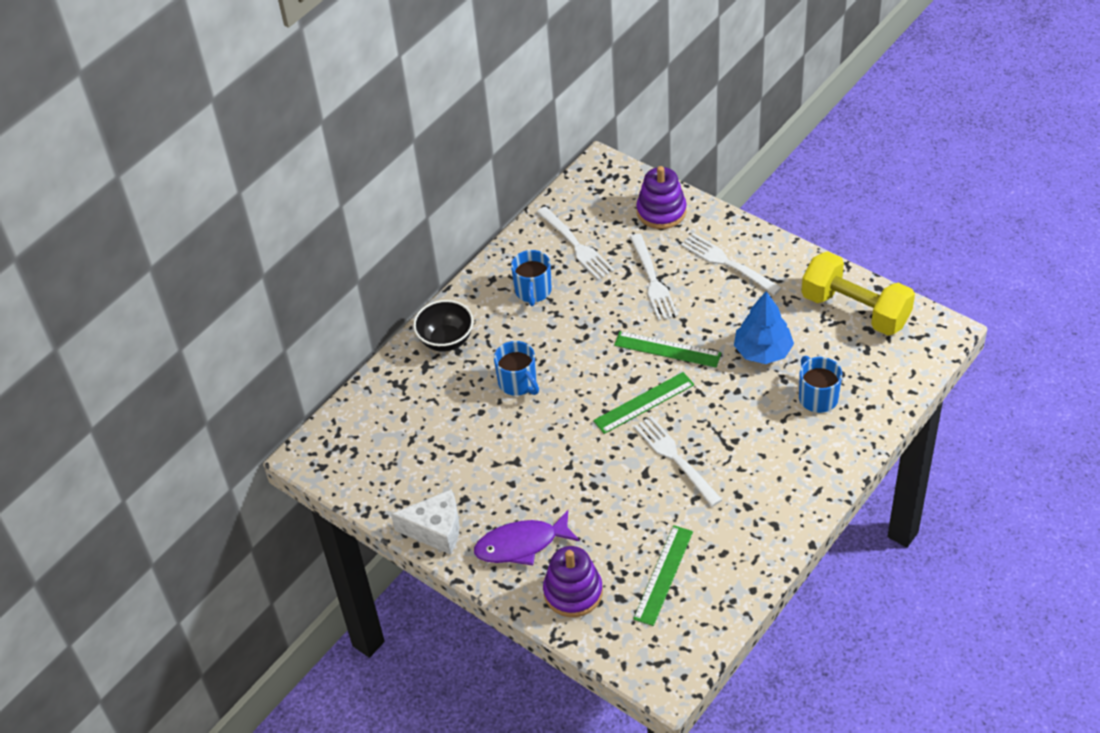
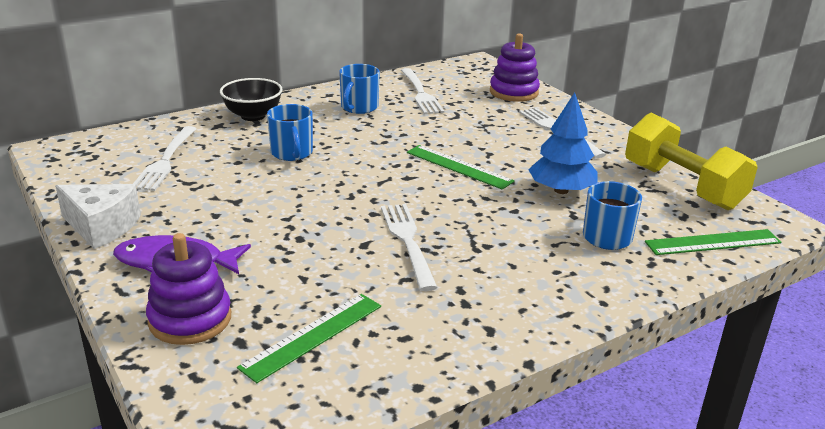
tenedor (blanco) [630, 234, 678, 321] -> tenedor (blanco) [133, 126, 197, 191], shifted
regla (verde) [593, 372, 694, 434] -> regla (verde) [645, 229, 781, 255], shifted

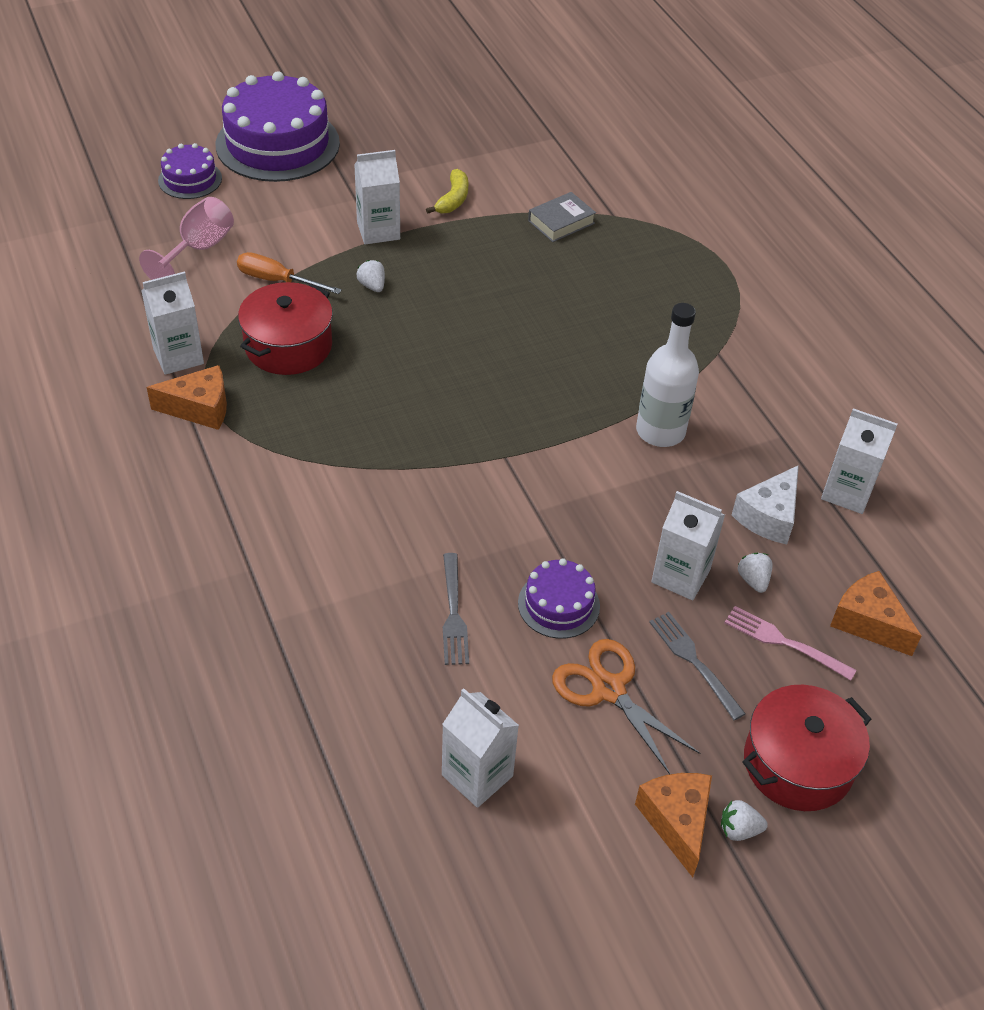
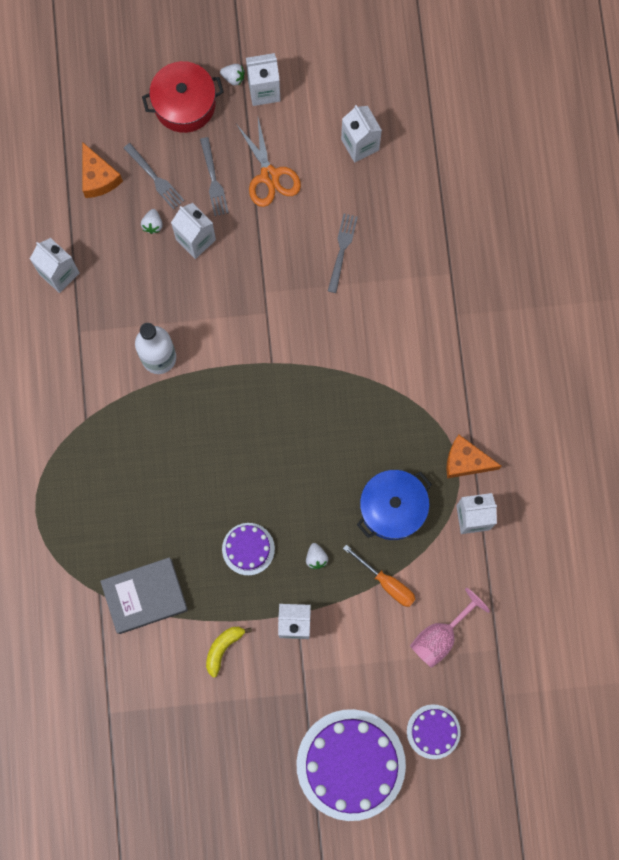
libro (gris) [528, 192, 596, 242] -> libro (gris) [100, 557, 188, 634], x1.62
tenedor (rosa) [724, 606, 856, 681] -> tenedor (gris) [123, 143, 185, 210]
tarta (morado) [518, 558, 600, 639] -> tarta (morado) [222, 523, 275, 575], shifted
queso (naranja) [635, 773, 712, 877] -> cartón de leche (blanco) [246, 53, 280, 106]
olla (rojo) [238, 282, 333, 375] -> olla (azul) [357, 470, 432, 540]
queso (blanco) [732, 465, 799, 544] -> none

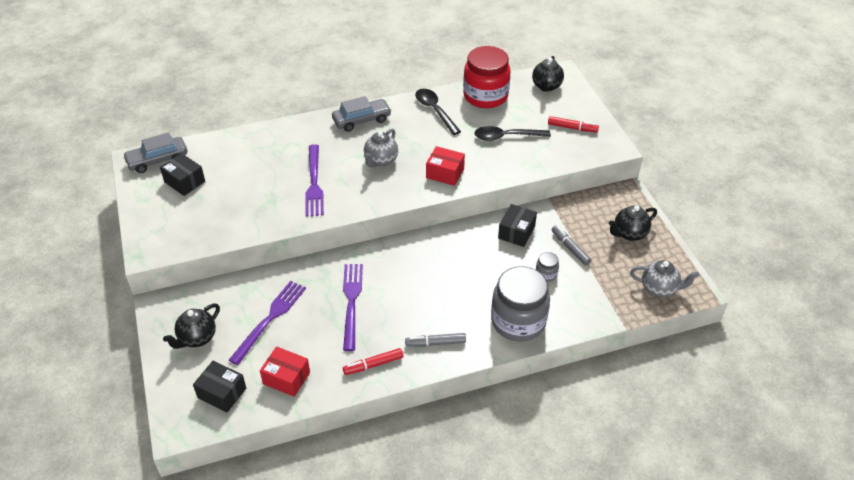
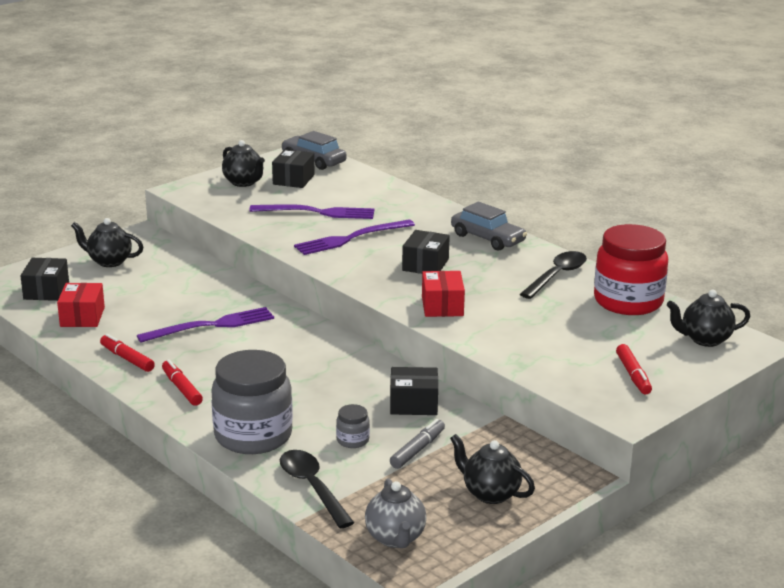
rotulador (gris) [405, 333, 466, 347] -> rotulador (rojo) [162, 359, 203, 406]
none -> tetera (negro) [222, 140, 265, 187]
tenedor (morado) [229, 281, 306, 365] -> tenedor (morado) [249, 204, 374, 219], shifted
cuchara (negro) [474, 126, 551, 141] -> cuchara (negro) [280, 450, 354, 528], shifted
tetera (gris) [364, 129, 398, 167] -> caja (negro) [402, 230, 450, 274]

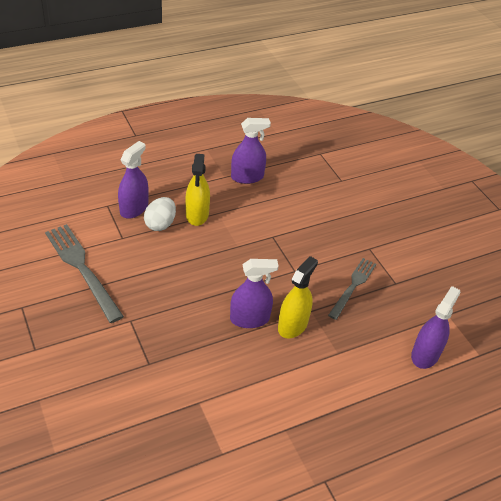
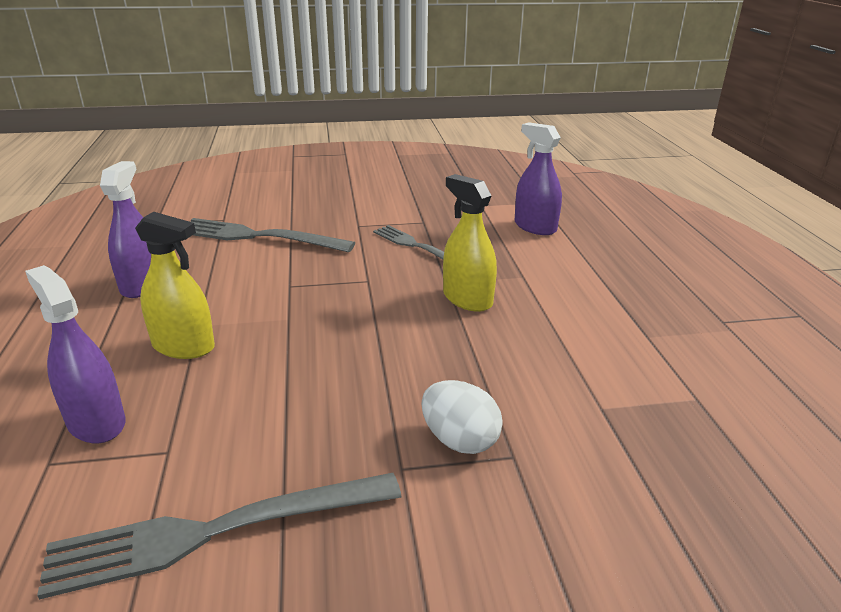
none -> tenedor (gris) [189, 218, 355, 252]
huevo (blanco) [144, 197, 176, 231] -> huevo (blanco) [421, 380, 503, 454], shifted
pulverizador (morado) [230, 259, 278, 328] -> none

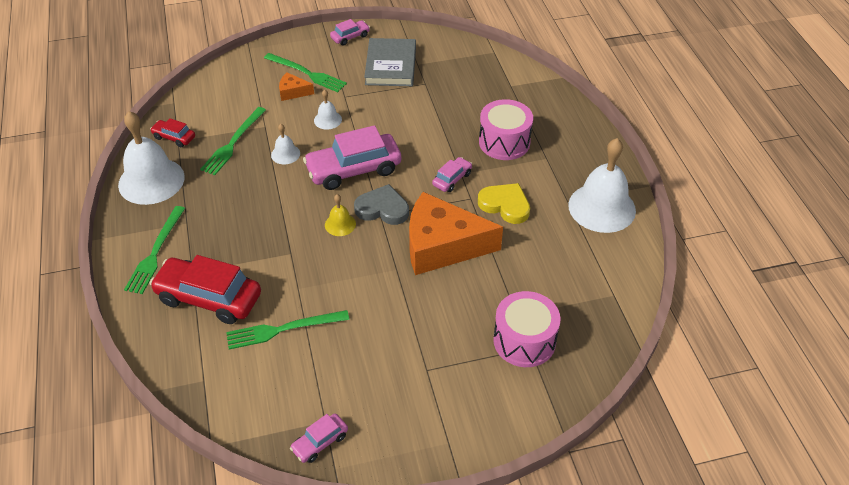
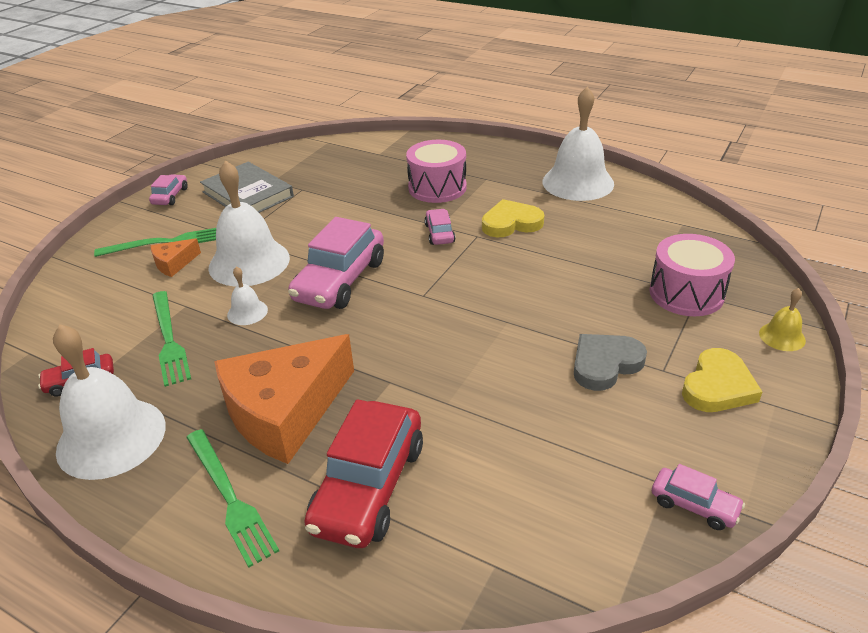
campana (blanco) [314, 90, 342, 130] -> campana (blanco) [208, 160, 290, 287], x2.18
queso (naranja) [409, 192, 503, 275] -> queso (naranja) [214, 334, 354, 464], shifted
coche (rojo) [150, 255, 261, 324] -> coche (rojo) [304, 399, 423, 548], 45 degrees counterclockwise
corazón (gris) [354, 184, 409, 225] -> corazón (gris) [574, 334, 647, 391], shifted
coche (rosa) [290, 414, 348, 463] -> coche (rosa) [652, 464, 745, 530], 60 degrees counterclockwise
none -> corazón (amarillo) [682, 348, 762, 412]
campana (amarillo) [325, 194, 356, 236] -> campana (amarillo) [759, 288, 806, 351], shifted
tenedor (verde) [226, 310, 349, 350] -> none

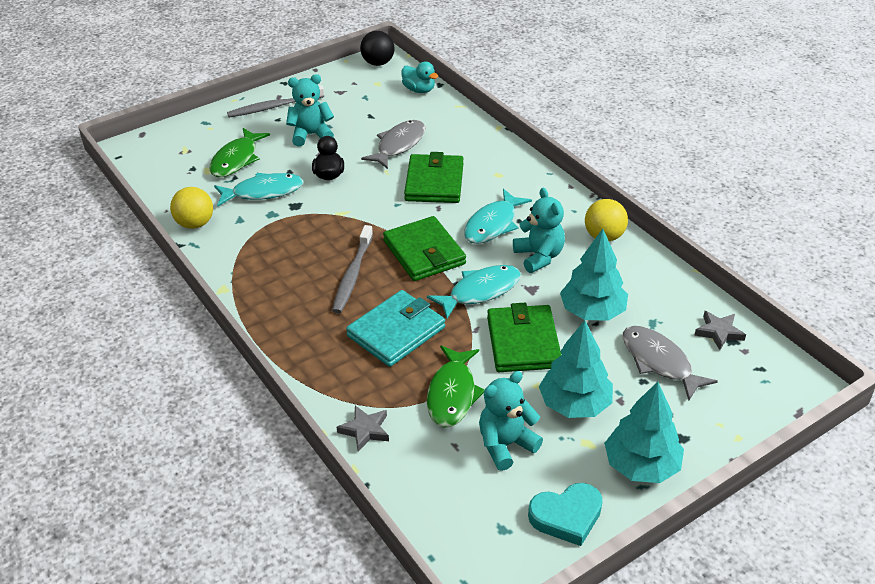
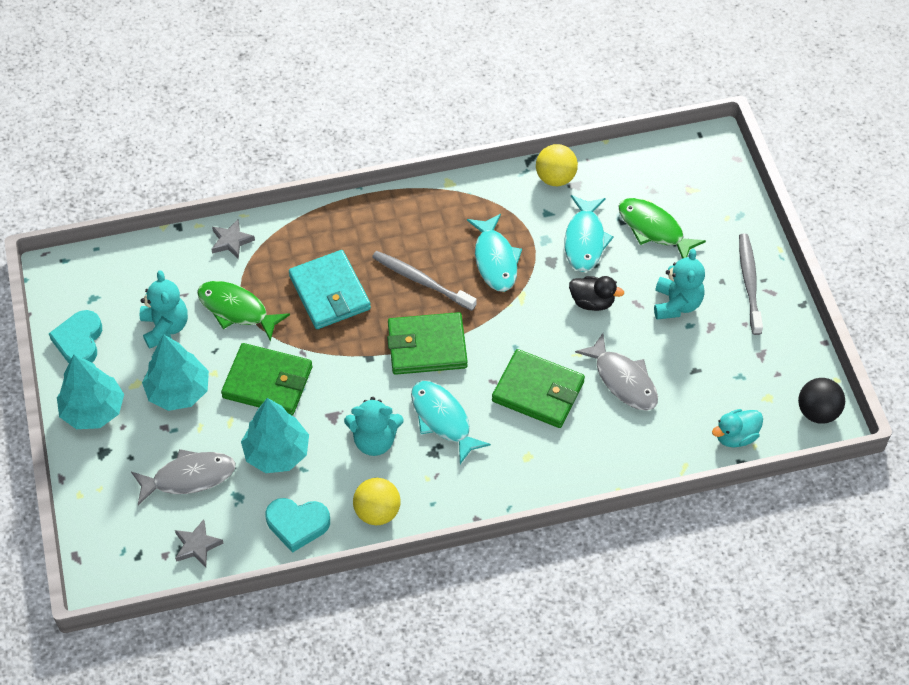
none -> corazón (turquesa) [265, 498, 330, 553]
pez (turquesa) [427, 265, 521, 319] -> pez (turquesa) [467, 214, 522, 292], shifted

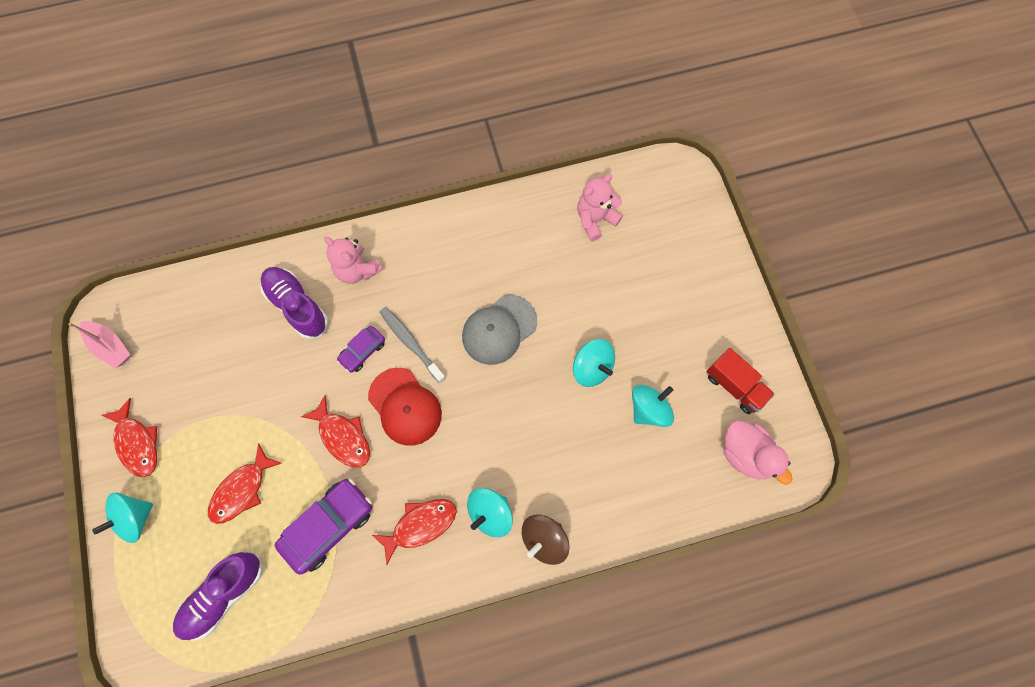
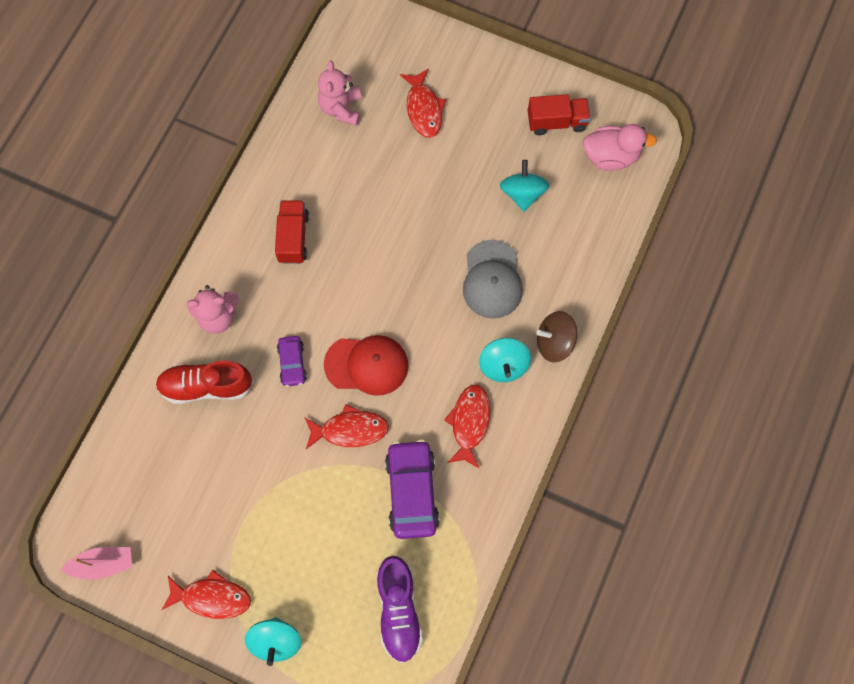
zapato (morado) [260, 267, 328, 339] -> zapato (rojo) [155, 361, 253, 404]
none -> camión (rojo) [275, 200, 309, 264]
pez (rojo) [208, 443, 281, 524] -> pez (rojo) [400, 68, 446, 138], shifted
gorra (gris) [462, 295, 537, 365] -> gorra (gris) [463, 240, 523, 319], shifted
peonza (marrón) [522, 515, 570, 565] -> peonza (marrón) [536, 311, 577, 363], 90 degrees clockwise
cepillo de dientes (gris) [380, 307, 446, 383] -> none
peonza (turquesa) [573, 339, 615, 387] -> none

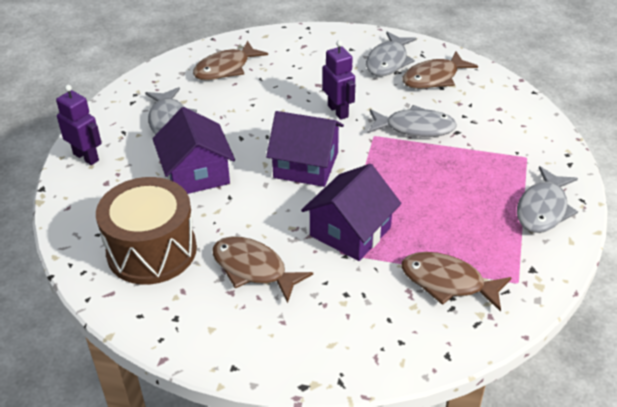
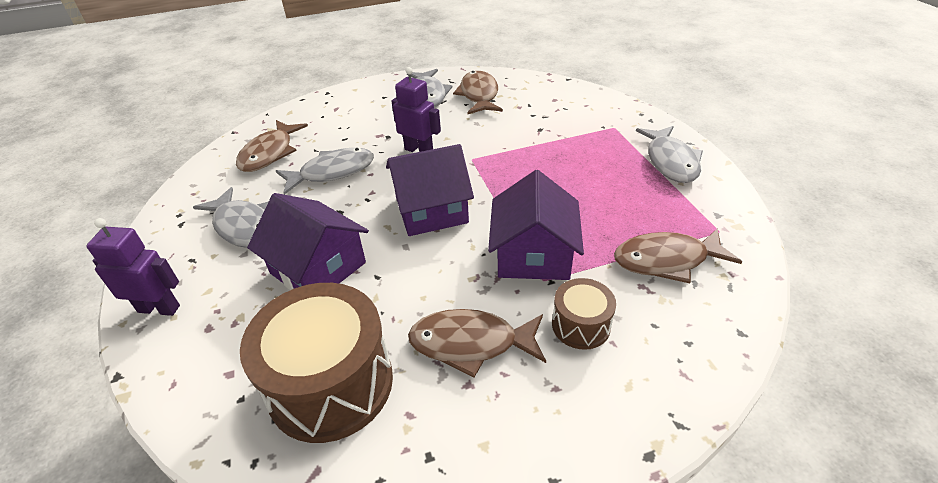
pez (gris) [368, 105, 457, 137] -> pez (gris) [276, 148, 374, 195], shifted
pez (marrón) [402, 52, 478, 89] -> pez (marrón) [453, 71, 503, 114], 150 degrees clockwise
none -> tambor (marrón) [552, 278, 616, 350]

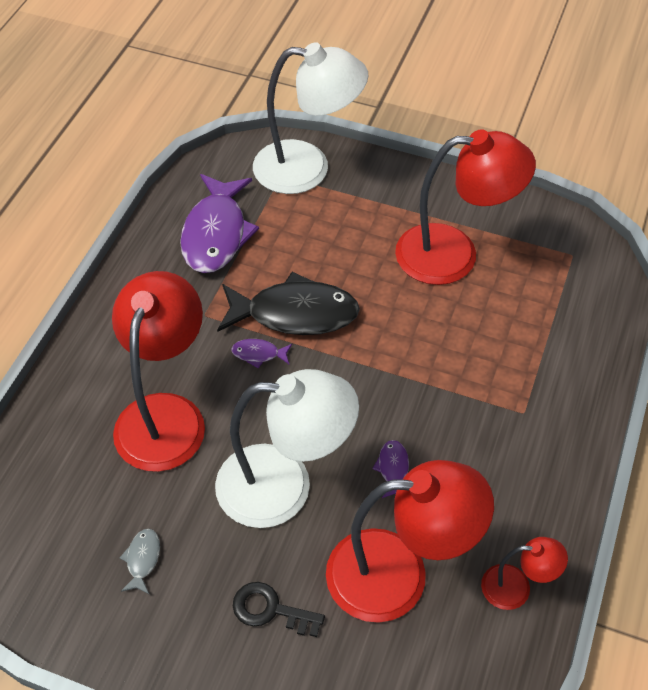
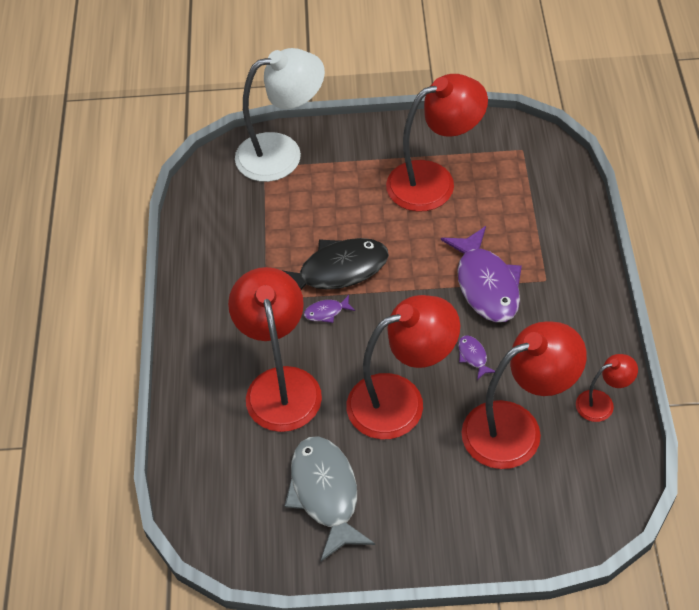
pez (gris) [120, 529, 160, 595] -> pez (gris) [285, 436, 375, 561], x2.39
lámpara (blanco) [215, 369, 359, 528] -> lámpara (rojo) [346, 295, 460, 439]
pez (morado) [180, 174, 259, 273] -> pez (morado) [441, 226, 522, 322], shifted
llave (negro) [233, 582, 325, 637] -> none

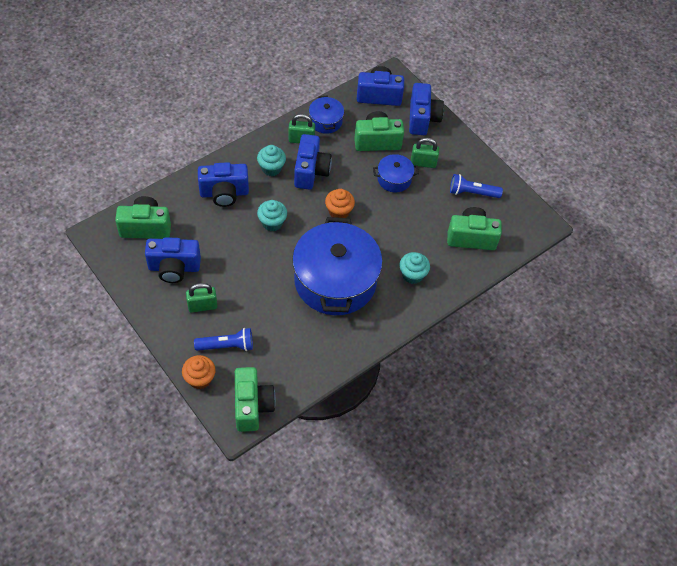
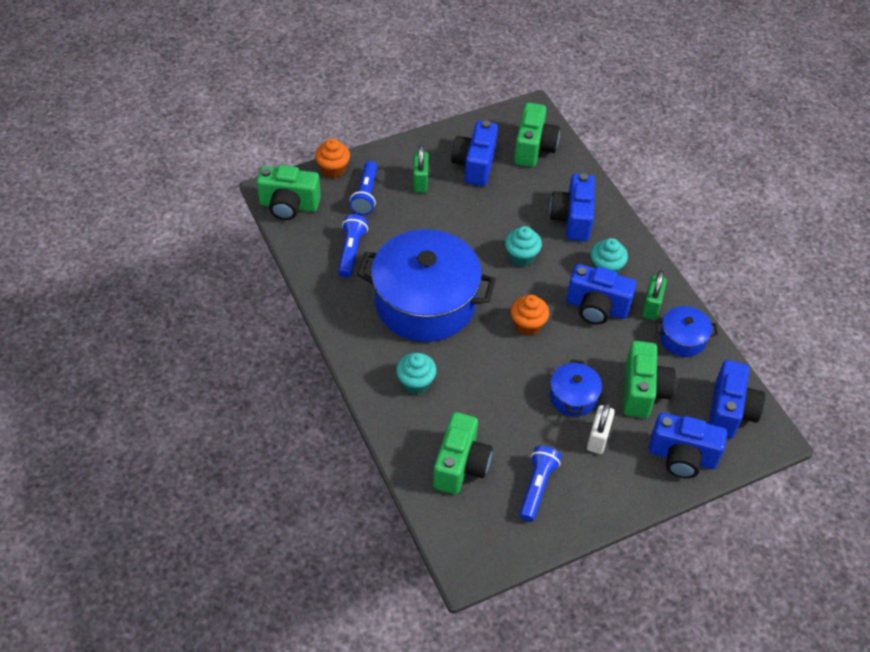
none -> lámpara de mano (azul) [338, 214, 368, 278]
candado (verde) [411, 138, 439, 168] -> candado (blanco) [587, 402, 615, 454]

